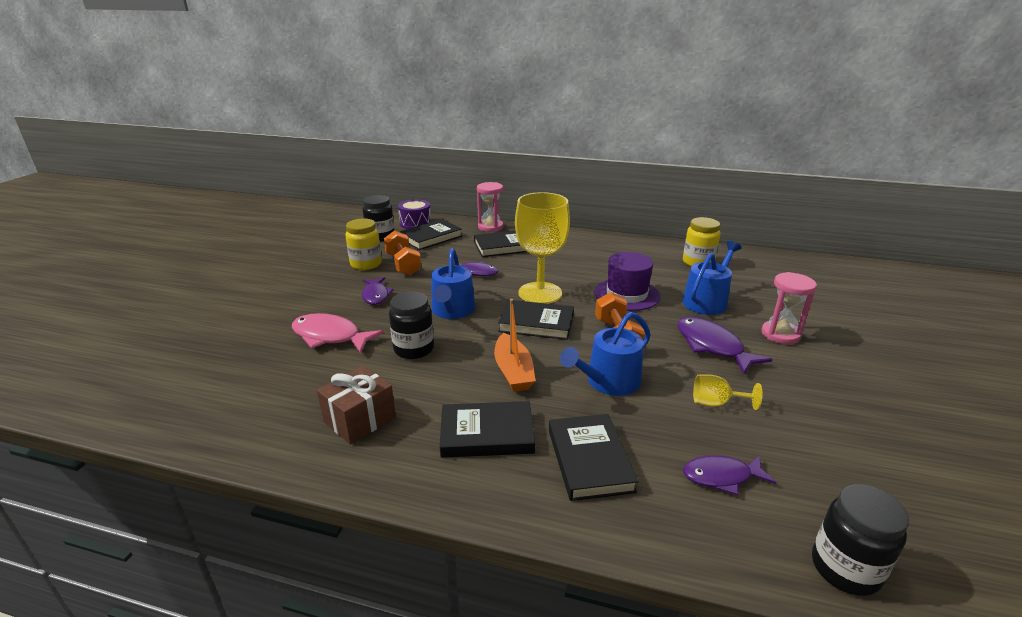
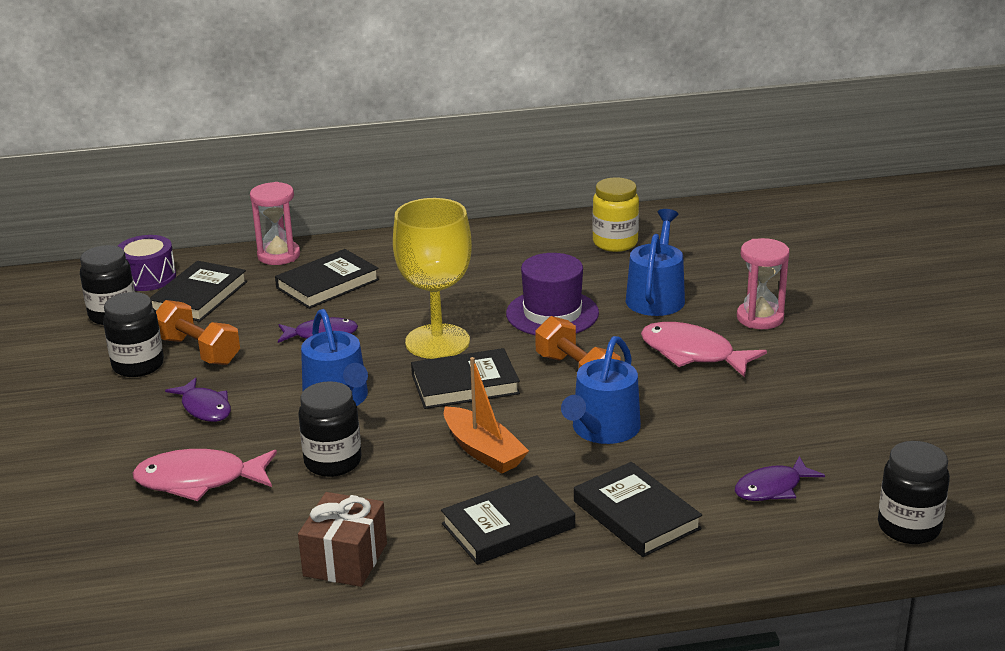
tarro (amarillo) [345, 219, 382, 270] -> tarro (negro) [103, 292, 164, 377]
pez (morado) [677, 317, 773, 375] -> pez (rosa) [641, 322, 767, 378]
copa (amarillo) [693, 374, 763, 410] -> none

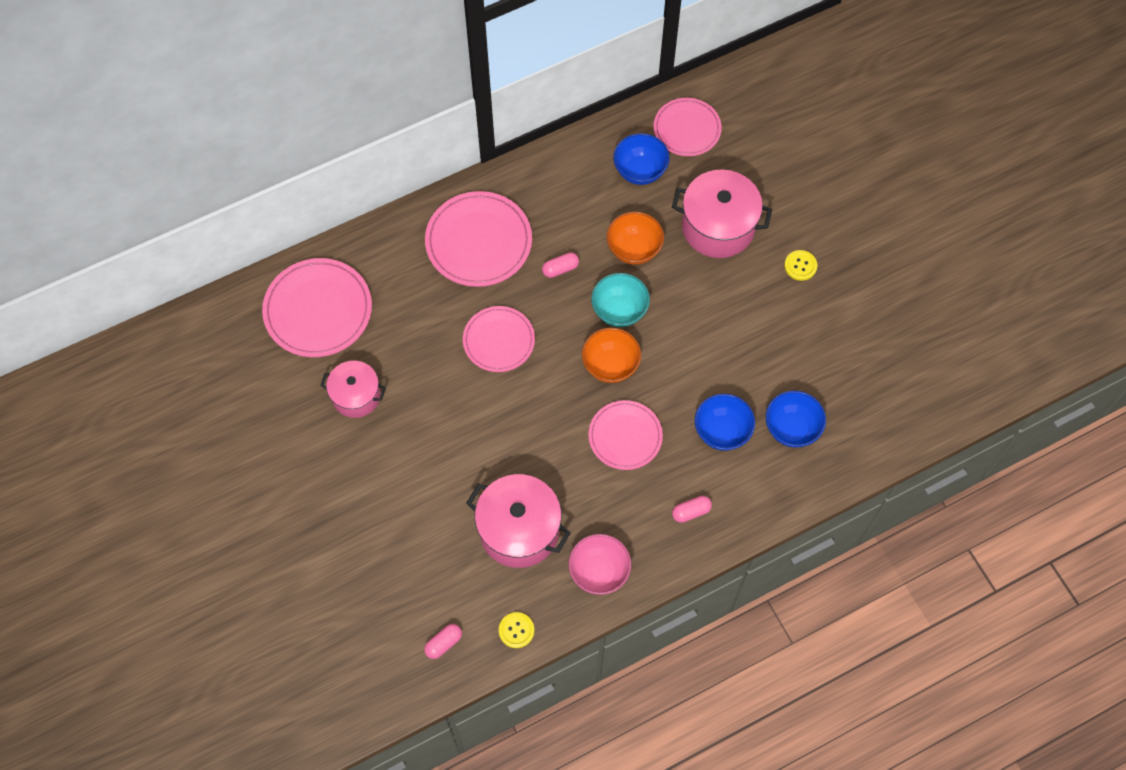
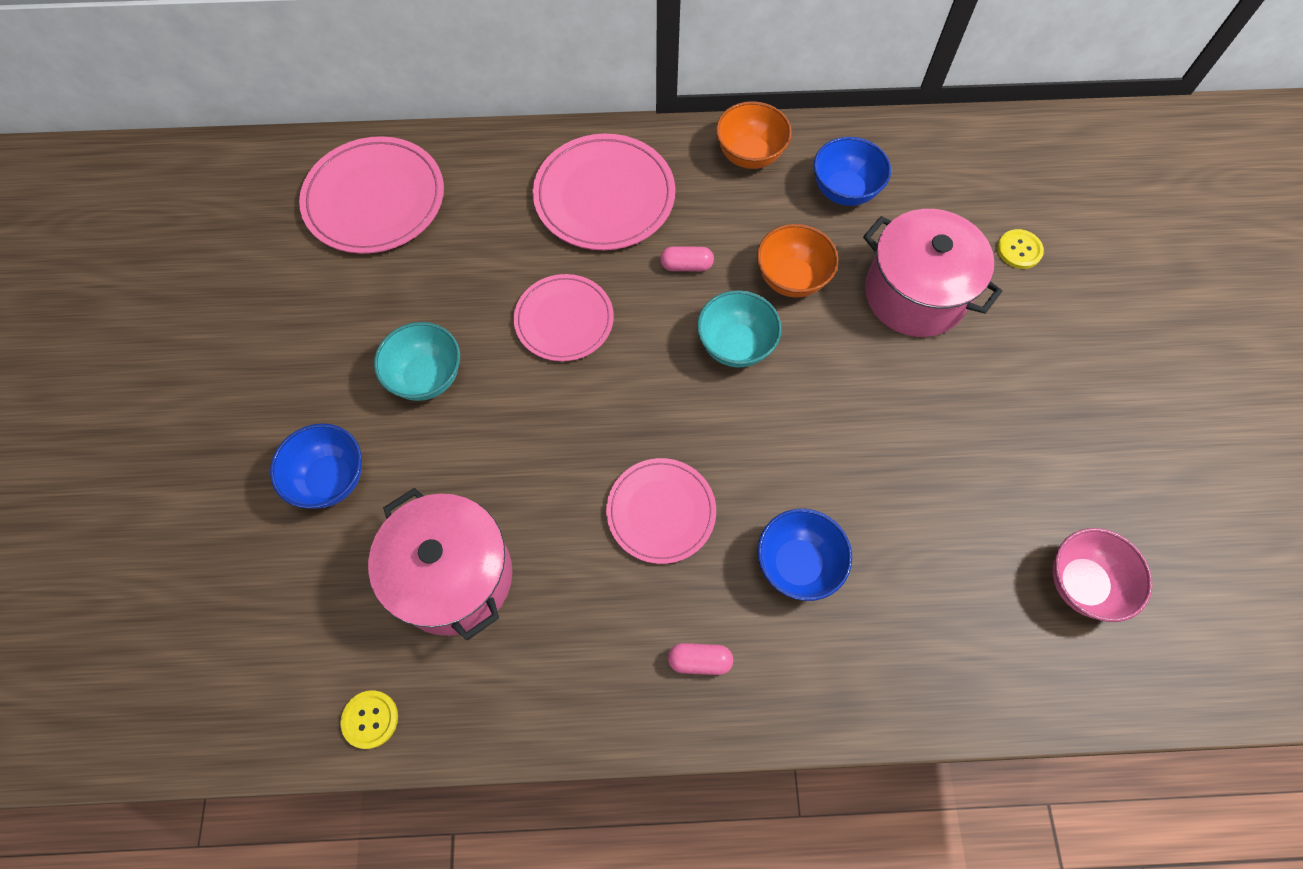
cuenco (azul) [766, 391, 826, 448] -> cuenco (azul) [270, 423, 362, 509], shifted
none -> cuenco (turquesa) [374, 322, 460, 401]
cuenco (naranja) [582, 328, 641, 383] -> cuenco (naranja) [716, 101, 792, 169], shifted
botón (amarillo) [784, 250, 817, 281] -> botón (amarillo) [997, 229, 1044, 269], shifted
cuenco (rosa) [568, 534, 631, 595] -> cuenco (rosa) [1053, 528, 1152, 622], shifted
olla (rosa) [320, 361, 386, 418] -> none
cápsula (rosa) [424, 624, 462, 659] -> none
plato (rosa) [654, 98, 722, 156] -> none

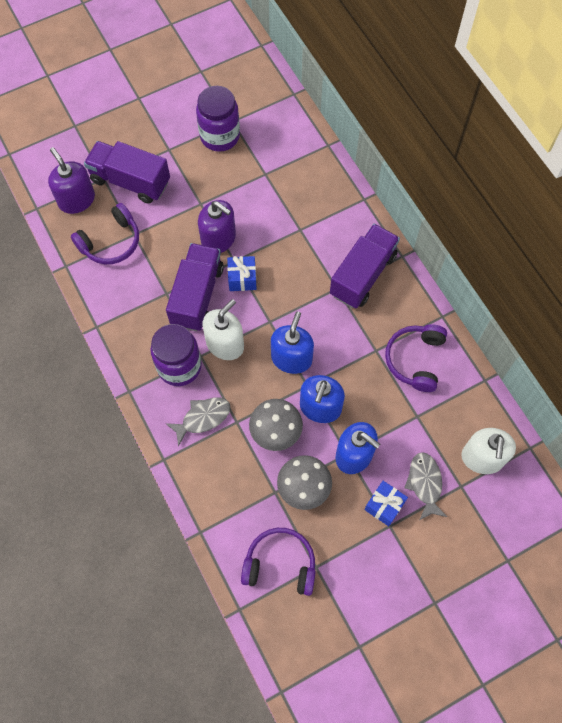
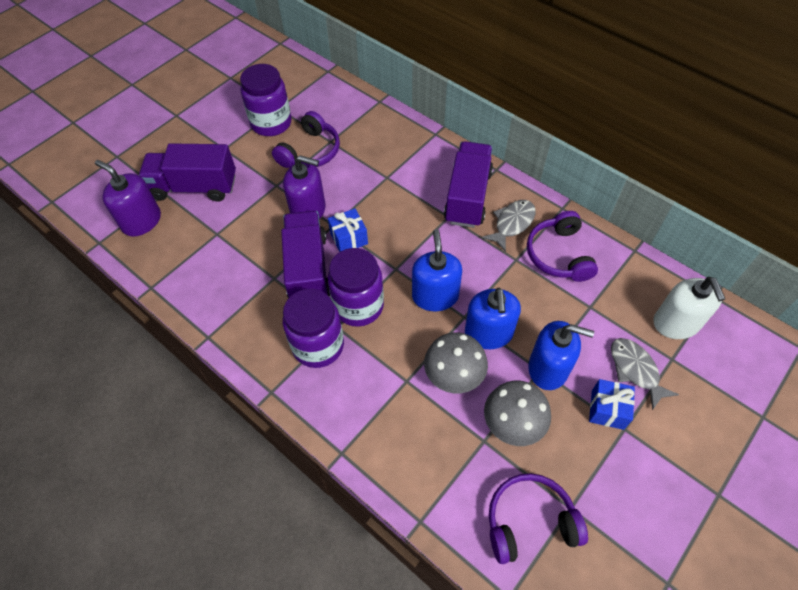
auriculares (morado) [71, 203, 139, 264] -> auriculares (morado) [272, 111, 340, 168], shifted
dispensador de jabón (blanco) [202, 299, 244, 360] -> tarro (morado) [328, 248, 384, 327]
pez (gris) [165, 398, 231, 447] -> pez (gris) [482, 200, 536, 252], shifted

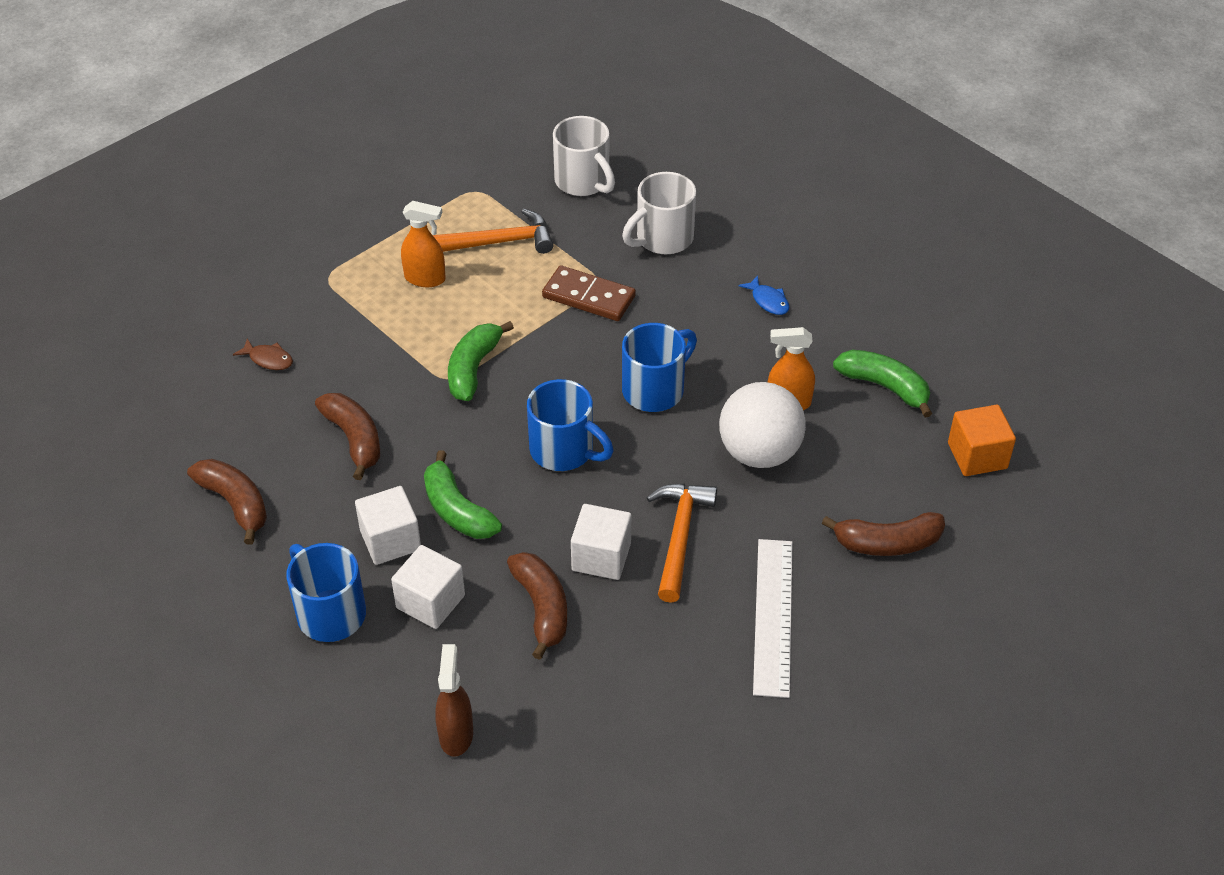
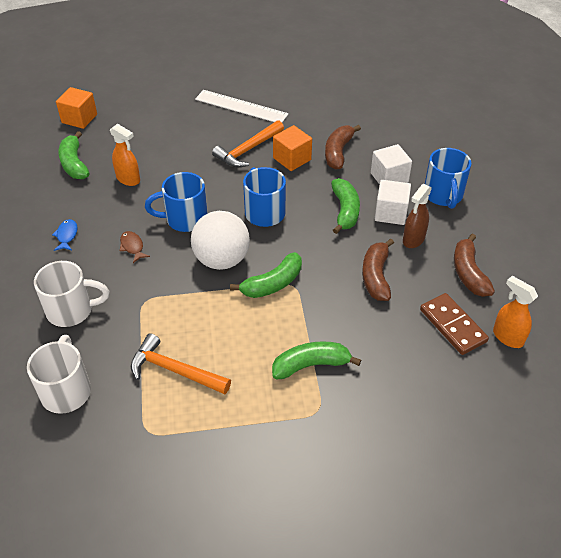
pez (marrón) [233, 339, 293, 370] -> pez (marrón) [120, 231, 150, 263], shifted
pelota (blanco) [719, 382, 806, 468] -> pelota (blanco) [191, 211, 250, 270], shifted
regla (blanco) [753, 539, 793, 698] -> regla (blanco) [195, 90, 289, 122], 75 degrees clockwise
none -> plátano (verde) [272, 341, 361, 379]
cubo (blanco) [571, 504, 631, 580] -> cubo (naranja) [273, 125, 312, 171]
pulverizador (marrón) [435, 644, 473, 757] -> pulverizador (marrón) [403, 184, 432, 248], shifted
ficha de dominó (marrón) [542, 265, 636, 321] -> ficha de dominó (marrón) [420, 293, 489, 355], shifted
pulverizador (naranja) [401, 201, 446, 287] -> pulverizador (naranja) [493, 276, 538, 348], shifted
plátano (marrón) [822, 512, 945, 556] -> none

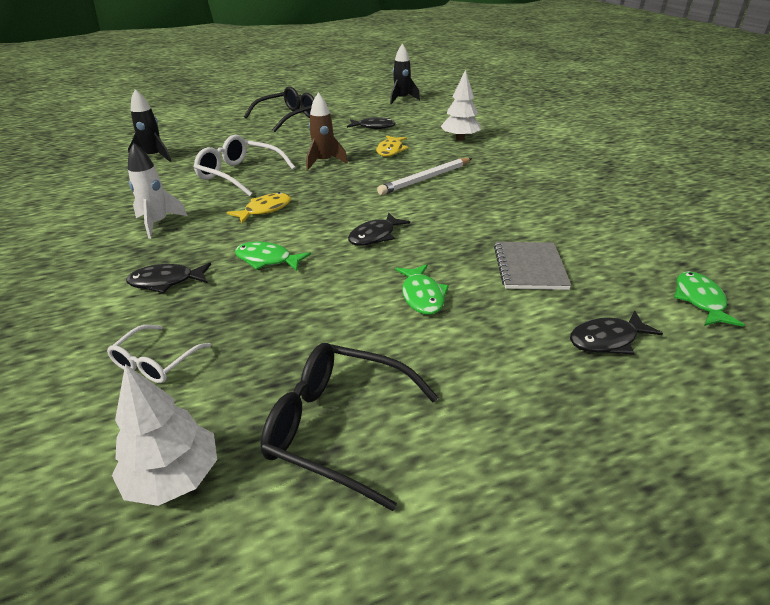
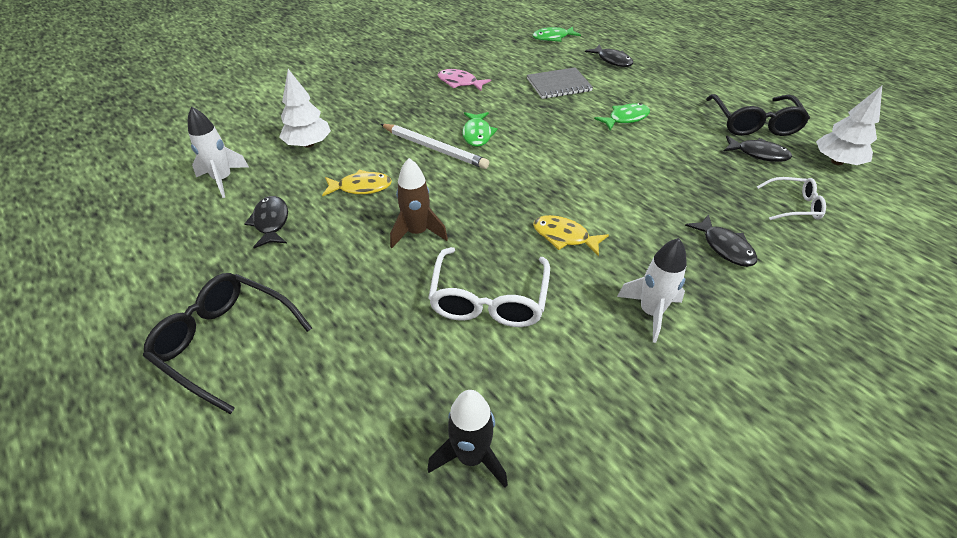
none -> cohete (blanco) [188, 107, 249, 198]
none -> pez (rosa) [438, 69, 491, 91]
pez (verde) [235, 242, 311, 271] -> pez (verde) [462, 112, 498, 147], shifted
pez (negro) [348, 213, 410, 246] -> pez (negro) [724, 136, 792, 162], shifted
cohete (negro) [390, 44, 420, 104] -> none

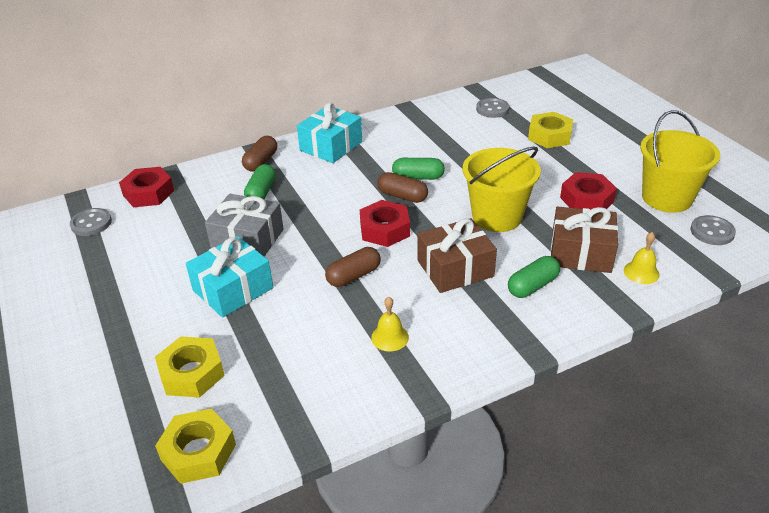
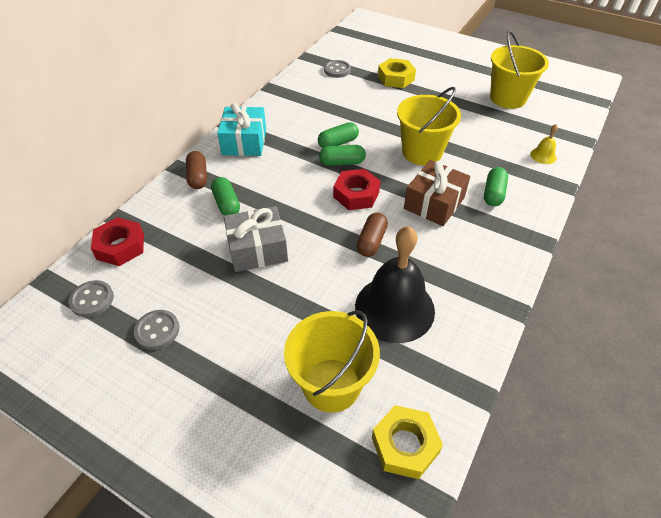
botón (gris) [690, 215, 736, 245] -> botón (gris) [134, 310, 179, 350], shifted
tuerca (amarillo) [155, 336, 225, 398] -> balde (amarillo) [284, 311, 380, 413]
cápsula (marrón) [377, 172, 428, 203] -> cápsula (verde) [319, 145, 366, 166]
none -> campana (negro) [355, 226, 435, 343]
regalo (turquesa) [186, 236, 273, 318] -> none
campana (amarillo) [371, 297, 409, 352] -> none
regalo (marrón) [551, 206, 618, 273] -> none
tuerca (rojo) [560, 172, 617, 210] -> none

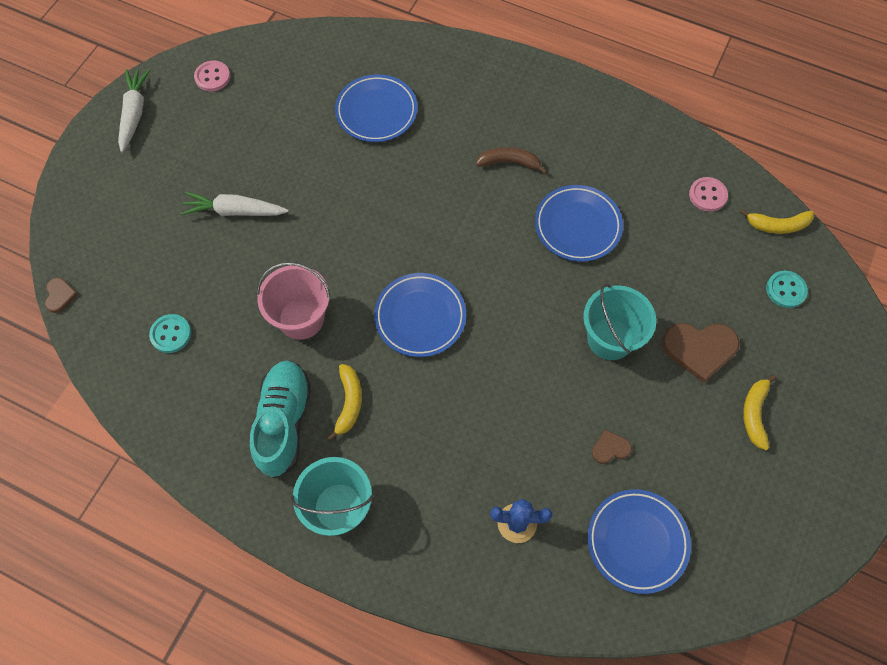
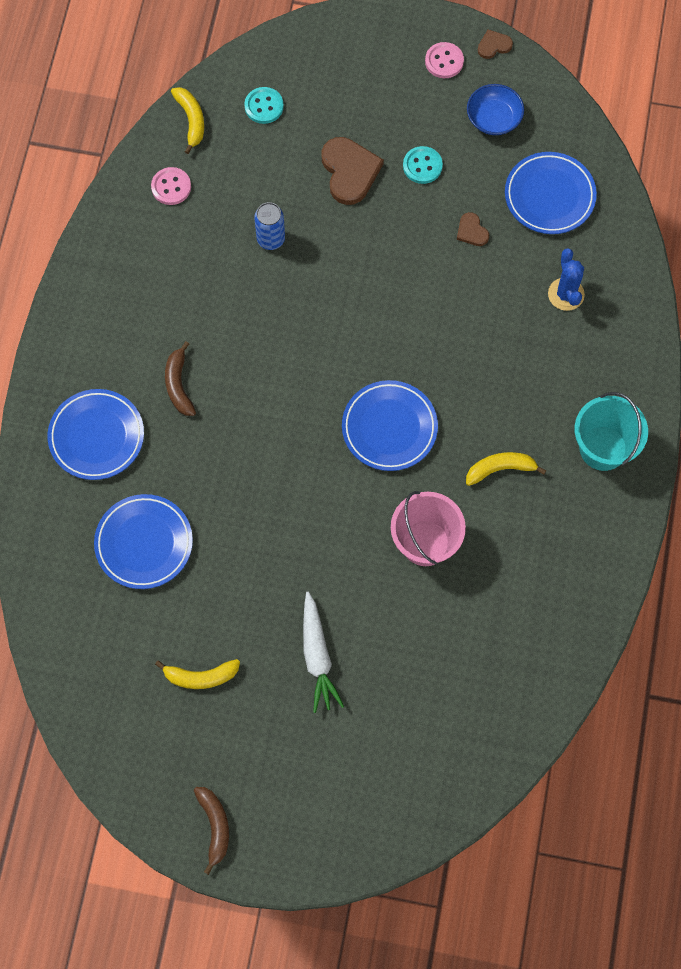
plato (azul) [535, 185, 623, 262] -> plato (azul) [48, 389, 144, 480], shifted
plátano (amarillo) [743, 374, 777, 450] -> plátano (amarillo) [155, 659, 240, 689], shifted
zanahoria (blanco) [118, 69, 150, 153] -> plátano (marrón) [194, 787, 229, 875]
none -> lata (azul) [254, 202, 285, 250]
botón (turquesa) [149, 314, 191, 353] -> botón (turquesa) [403, 146, 443, 184], shifted
botón (rosa) [194, 61, 230, 92] -> botón (rosa) [425, 42, 464, 78], shifted
none -> cuenco (azul) [467, 84, 524, 135]
corazón (marrón) [45, 278, 78, 313] -> corazón (marrón) [478, 30, 513, 59], shifted
zapato (turquesa) [250, 361, 311, 478] -> none
balde (turquesa) [583, 284, 656, 360] -> none

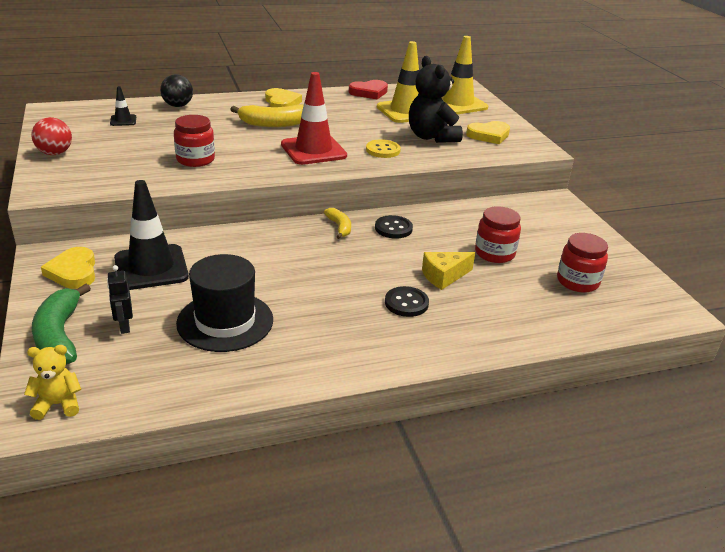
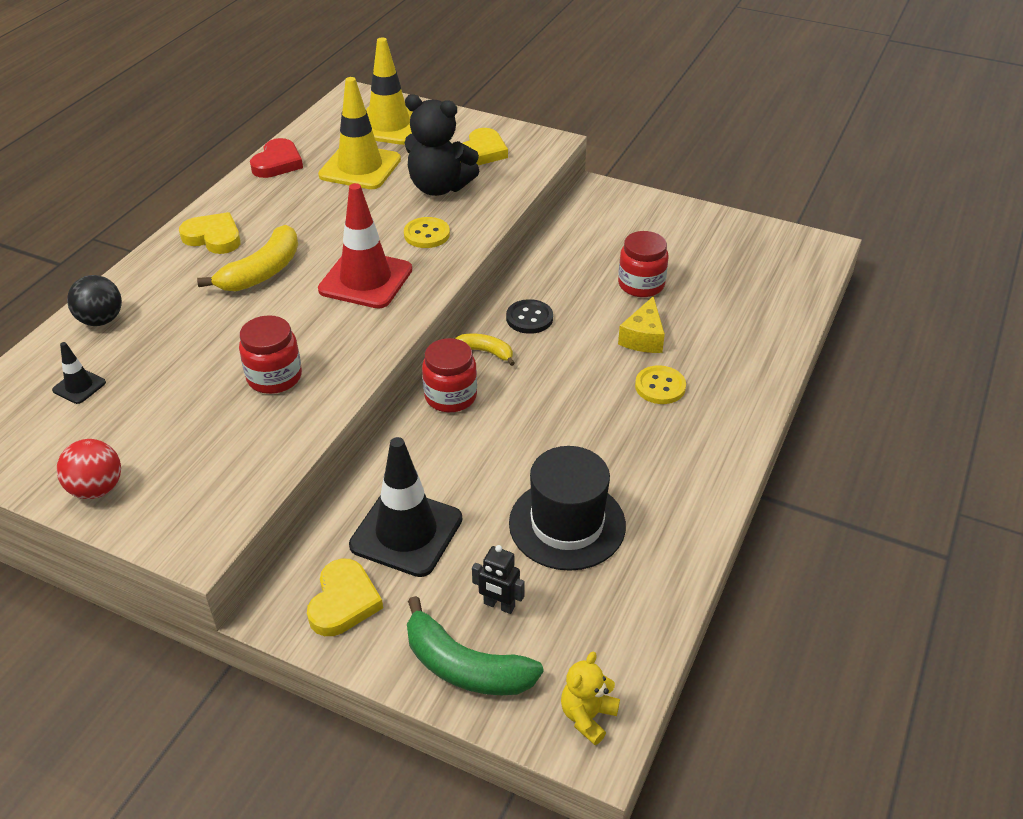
corazón (amarillo) [41, 247, 95, 289] -> corazón (amarillo) [307, 559, 383, 636], 105 degrees counterclockwise
tarro (rojo) [557, 233, 608, 293] -> tarro (rojo) [422, 338, 477, 412], shifted
botón (negro) [385, 286, 429, 317] -> botón (amarillo) [635, 365, 686, 404]

